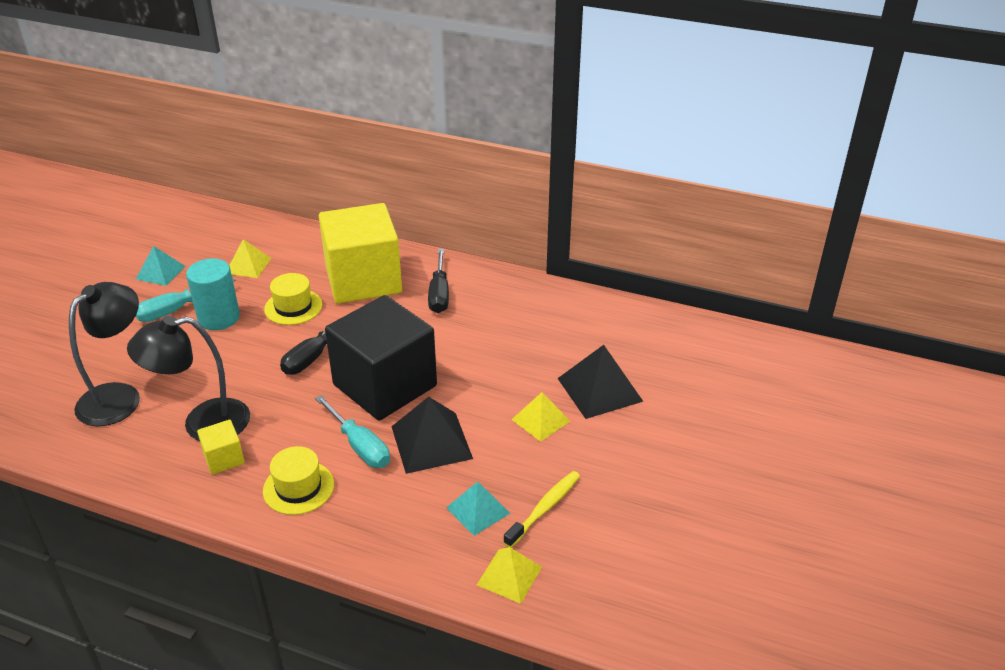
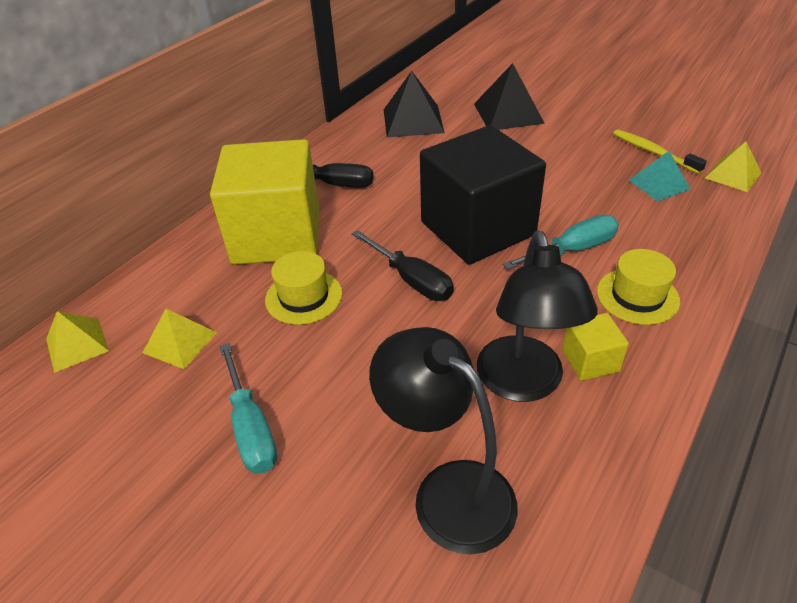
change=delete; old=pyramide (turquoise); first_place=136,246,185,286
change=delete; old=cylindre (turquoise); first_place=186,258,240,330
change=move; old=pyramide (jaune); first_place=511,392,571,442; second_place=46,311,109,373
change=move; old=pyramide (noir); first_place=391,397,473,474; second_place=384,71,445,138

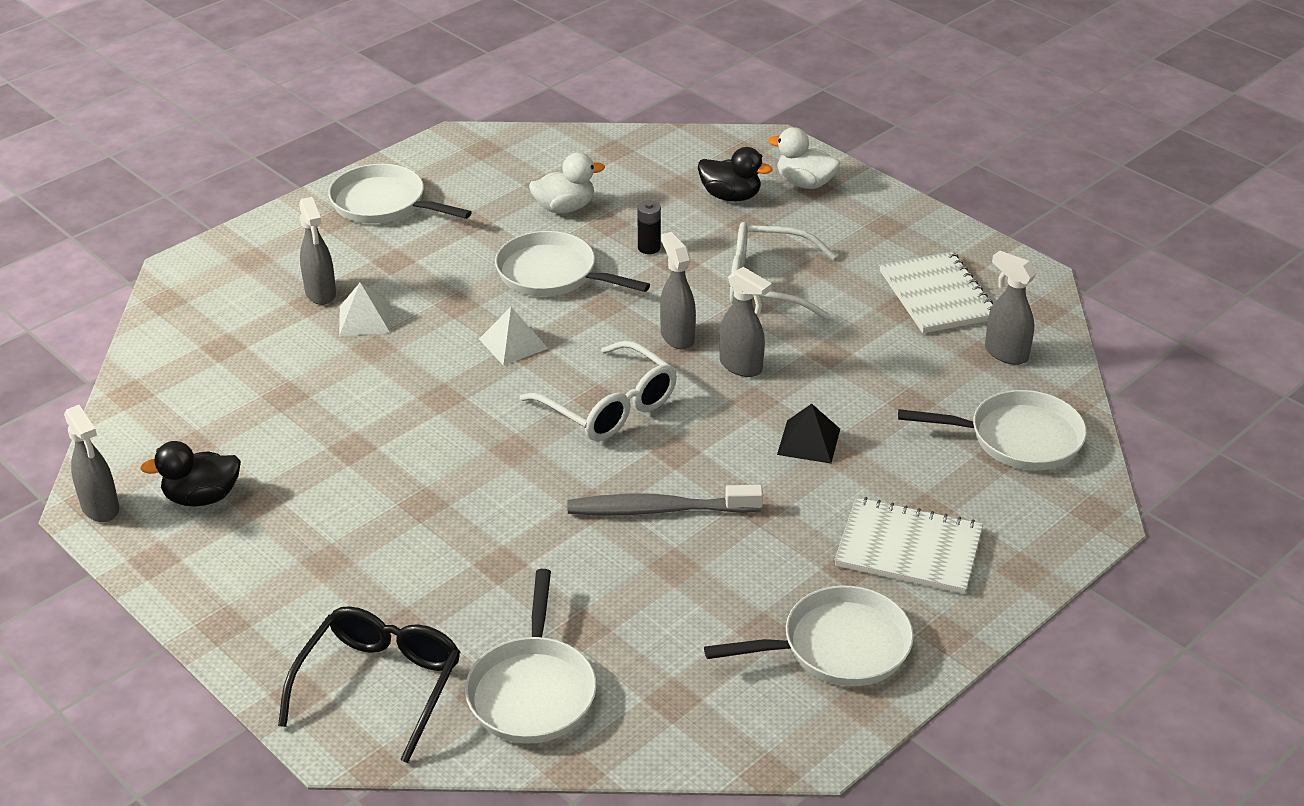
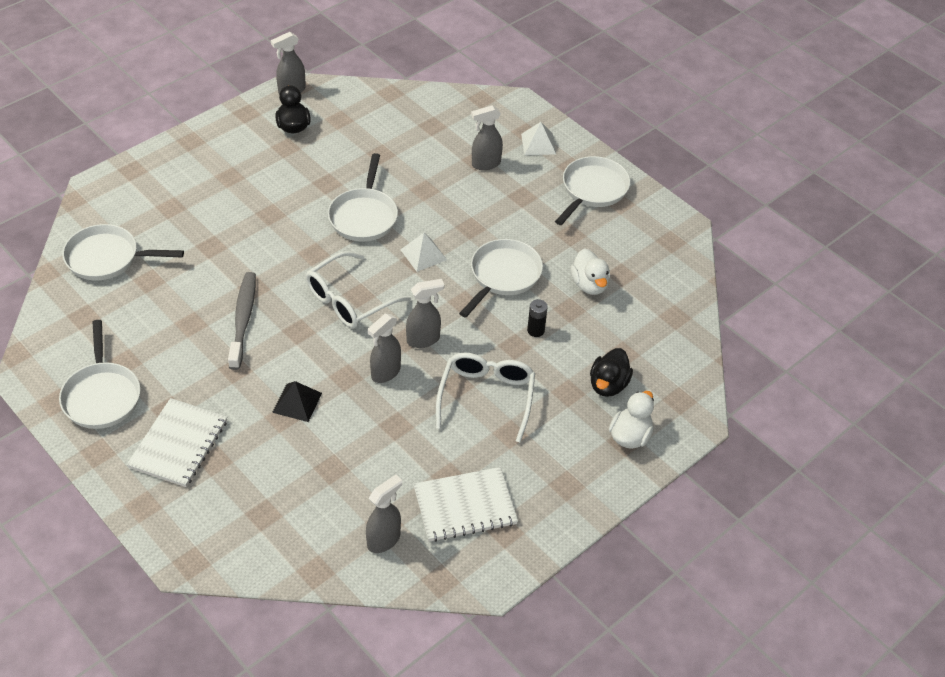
change=move; old=pyramide (blanc); first_place=339,282,390,336; second_place=521,122,556,155
change=move; old=poêle (blanc); first_place=898,390,1087,470; second_place=328,153,398,242
change=delete; old=lunettes (noir); first_place=278,606,460,763

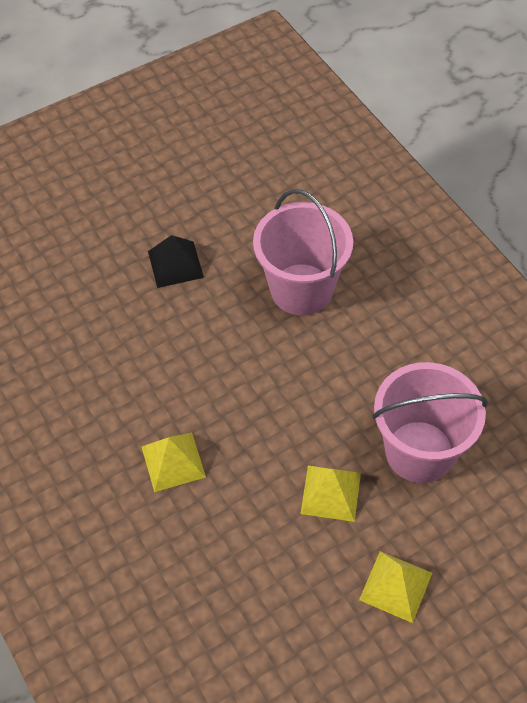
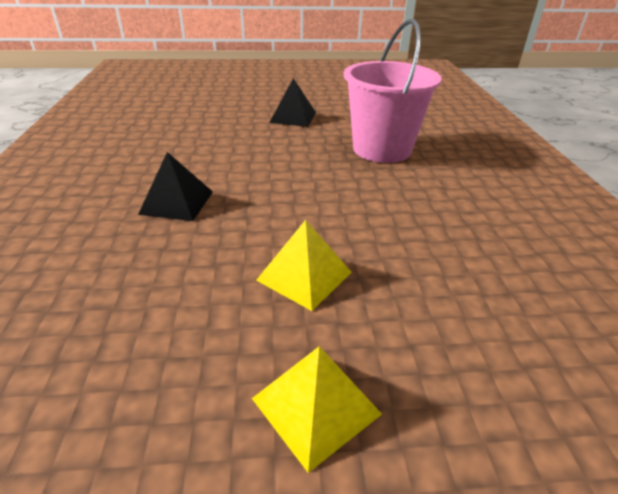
change=delete; old=seau (rose); first_place=373,362,488,483
change=recolor; old=pyramide (jaune); new=pyramide (noir); first_place=142,432,206,492; second_place=138,152,213,221

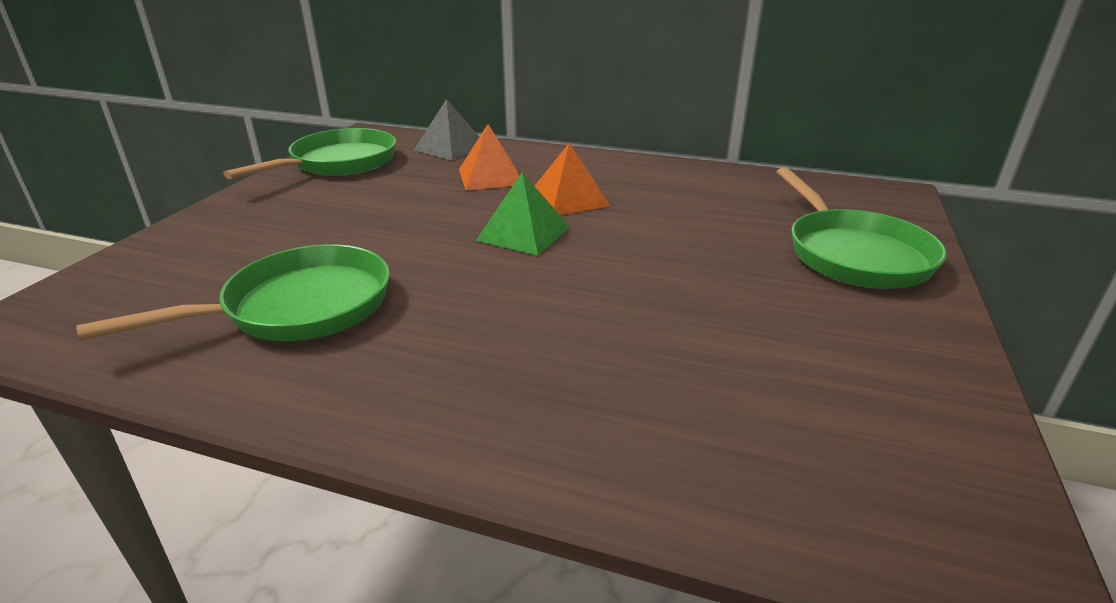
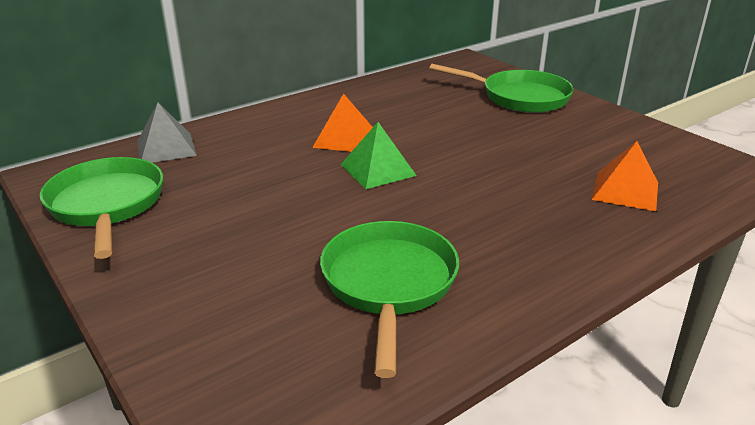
change=move; old=pyramide (orange); first_place=459,124,520,190; second_place=592,141,658,211

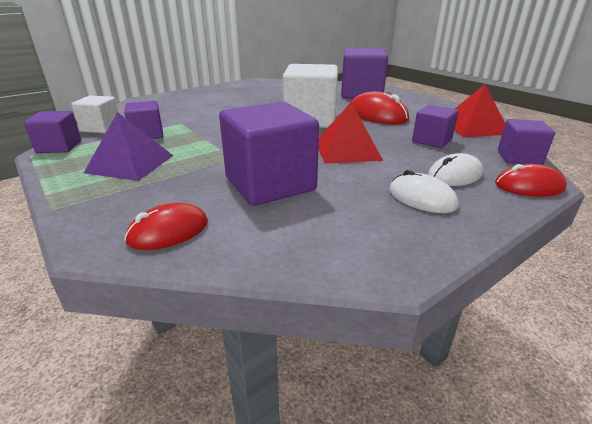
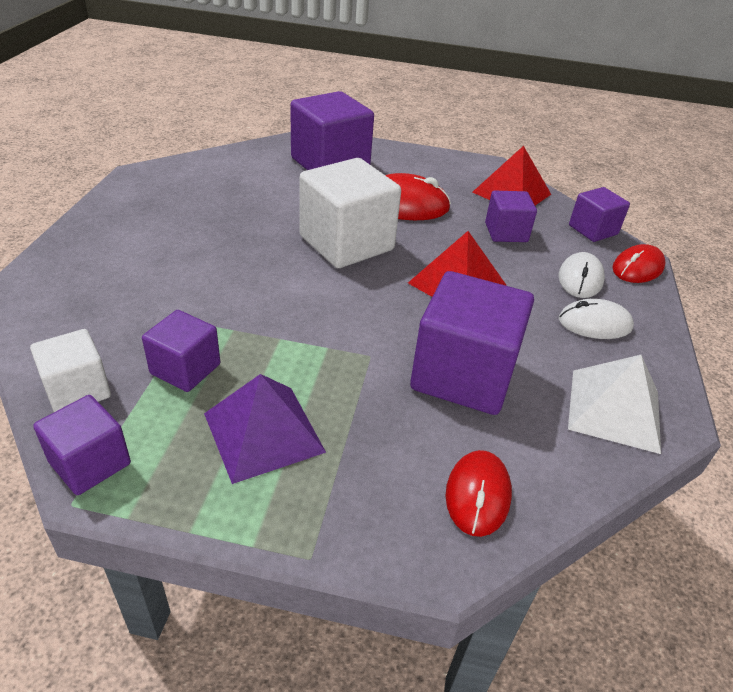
change=insert; new=pyramide (blanc); second_place=568,355,661,454

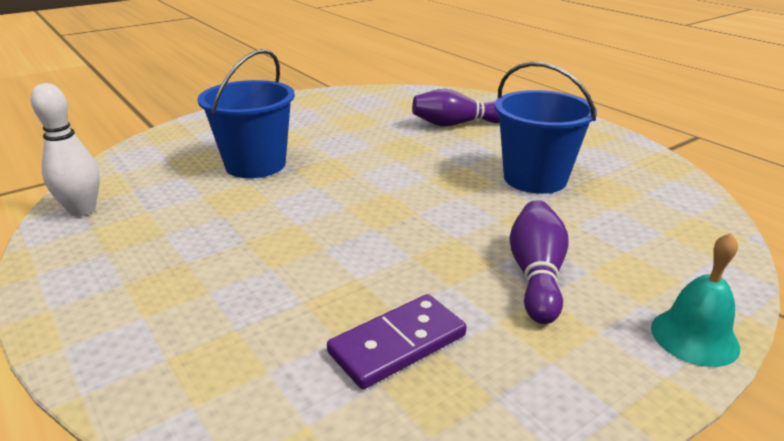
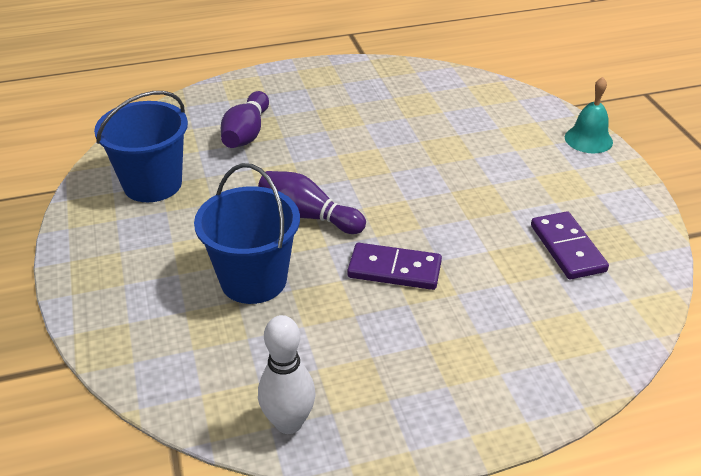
change=move; old=seau (bleu); first_place=495,62,597,194; second_place=94,91,188,202
change=move; old=quille (violet); first_place=509,200,568,324; second_place=258,171,366,234
change=insert; new=domino (violet); second_place=347,243,442,290

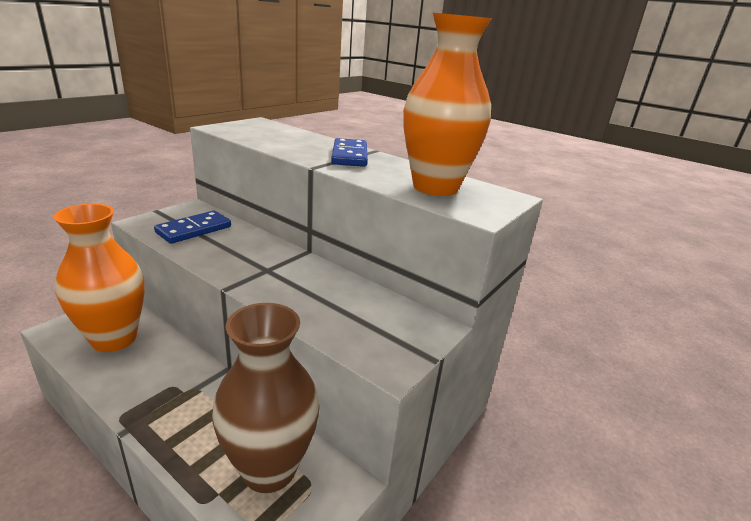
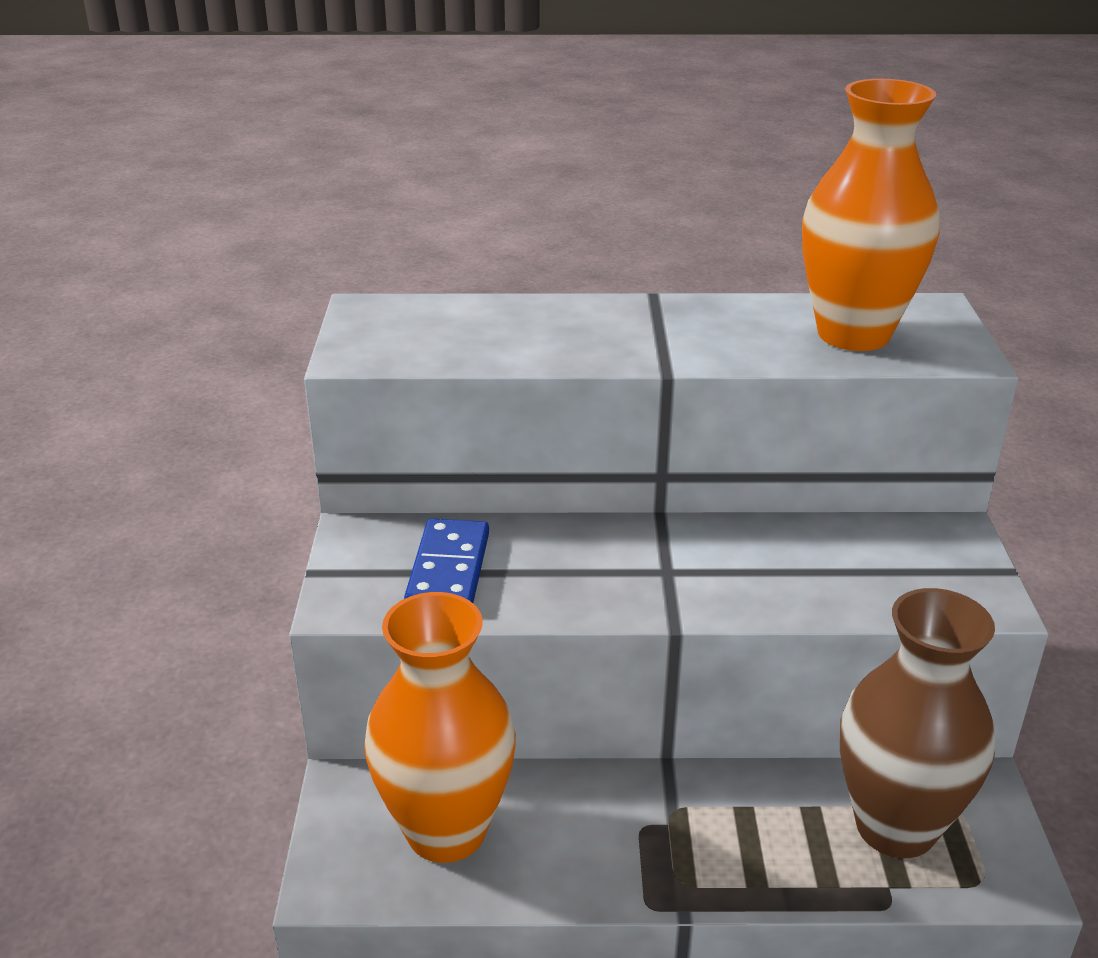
change=delete; old=domino (bleu); first_place=331,138,368,167

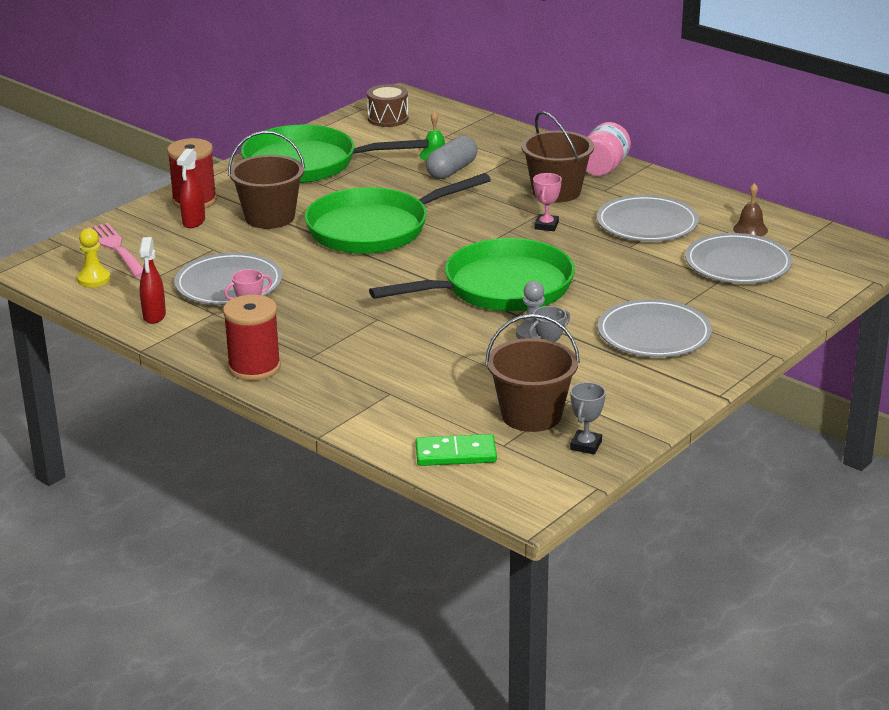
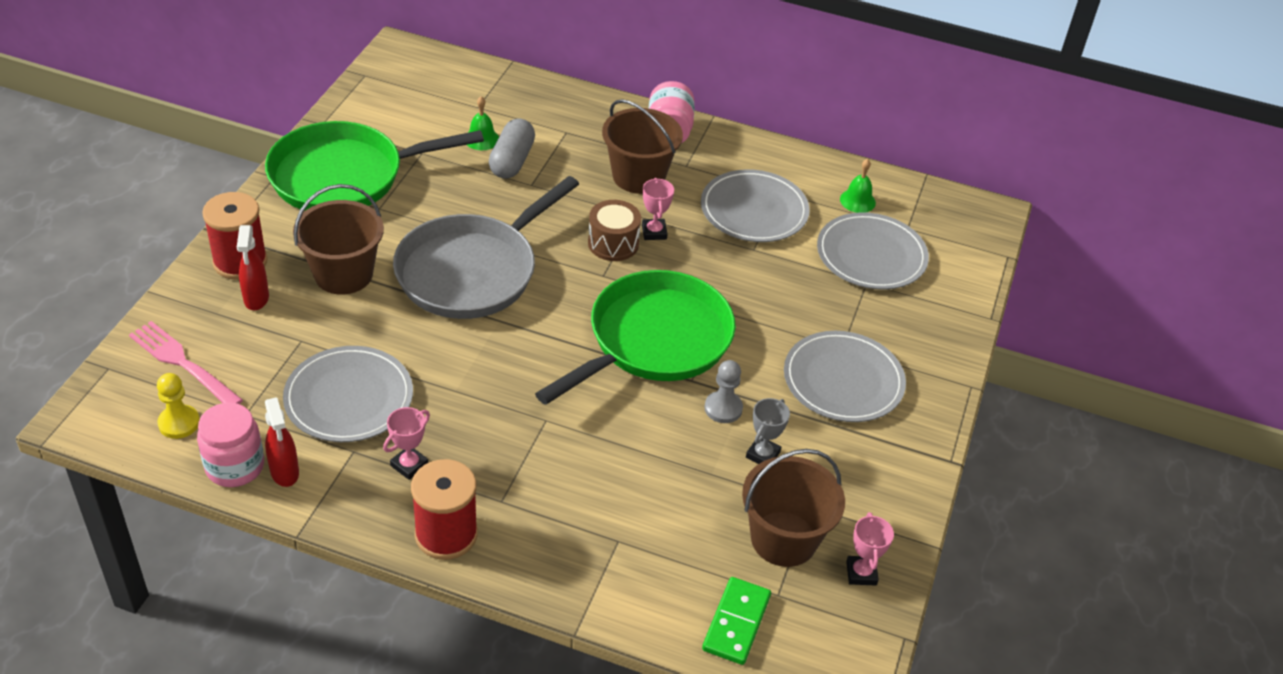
change=move; old=tambour (marron); first_place=367,84,408,127; second_place=588,200,641,261
change=recolor; old=poêle (vert); new=poêle (gris); first_place=305,173,491,254; second_place=393,176,579,319
change=recolor; old=cloche (marron); new=cloche (vert); first_place=733,183,768,236; second_place=840,159,876,213
change=recolor; old=trophée (gris); new=trophée (rose); first_place=570,382,606,454; second_place=846,512,894,586
change=rotate; old=domino (vert); first_place=416,434,497,466; second_place=702,577,771,665; degrees=-45
change=insert; new=bocal (rose); second_place=197,403,264,487

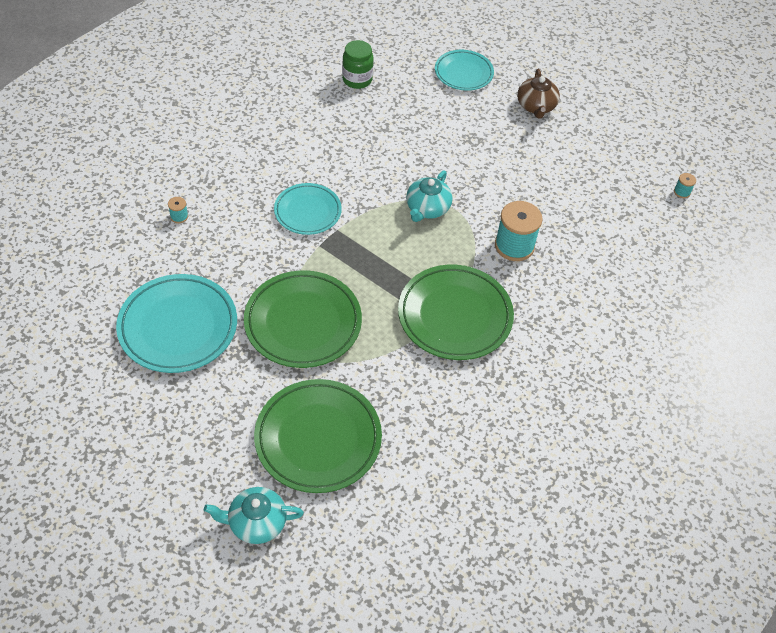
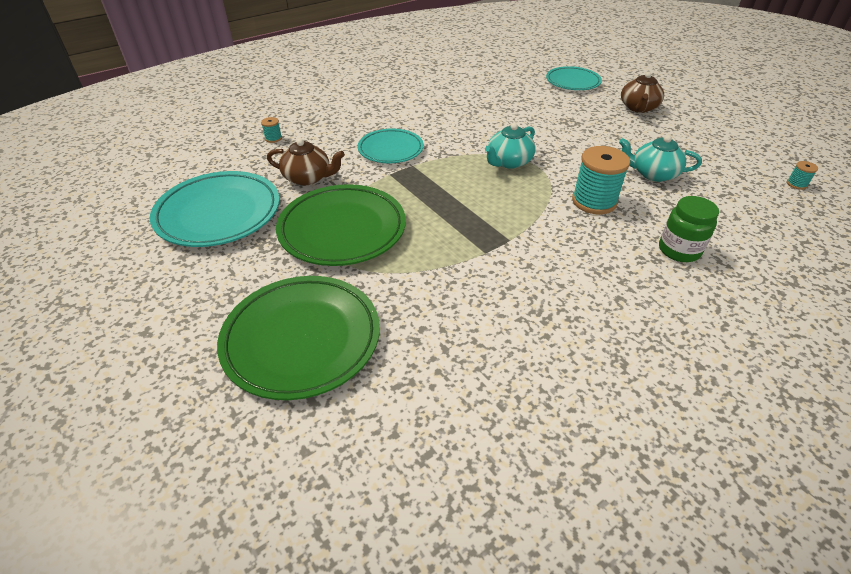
change=move; old=bocal (vert); first_place=342,40,374,89; second_place=659,196,719,262
change=delete; old=assiette (vert); first_place=398,265,514,360
change=move; old=théière (turquoise); first_place=204,487,304,544; second_place=619,135,702,182
change=insert; new=théière (marron); second_place=267,139,345,185

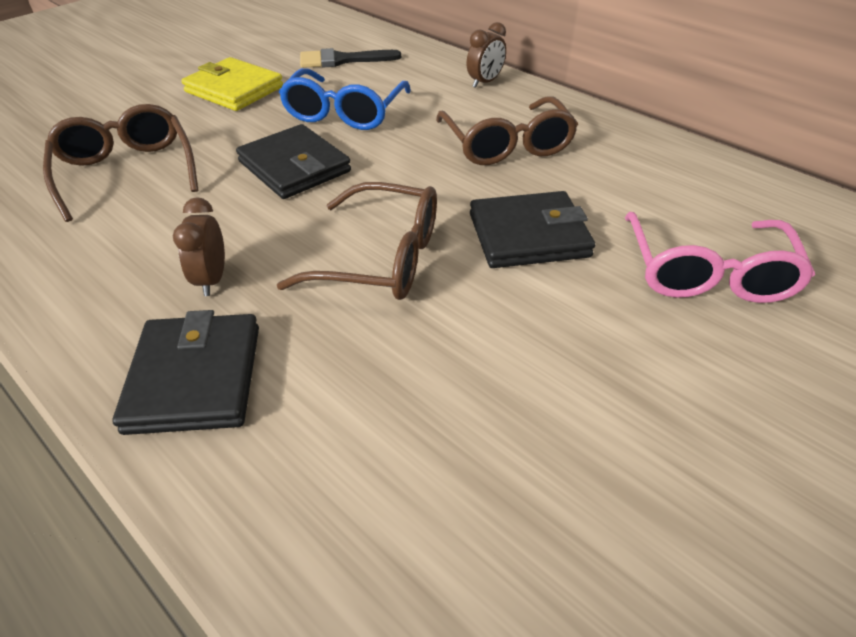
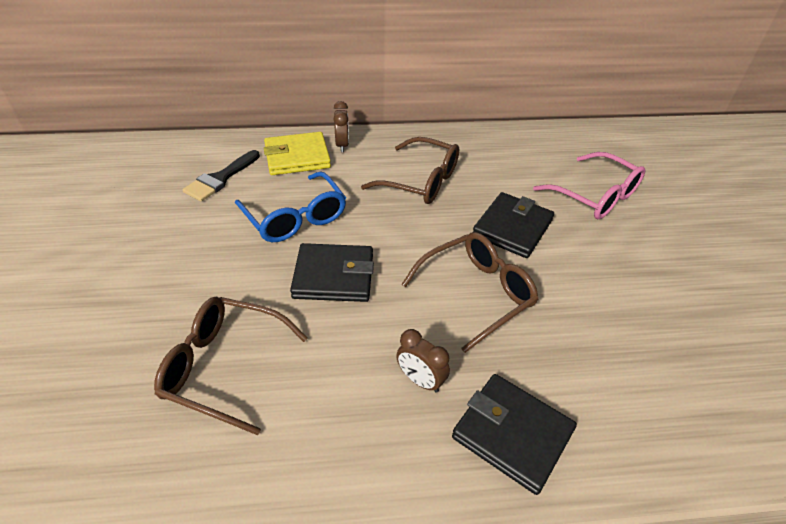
change=move; old=portefeuille (jaune); first_place=181,57,283,111; second_place=264,132,331,175

